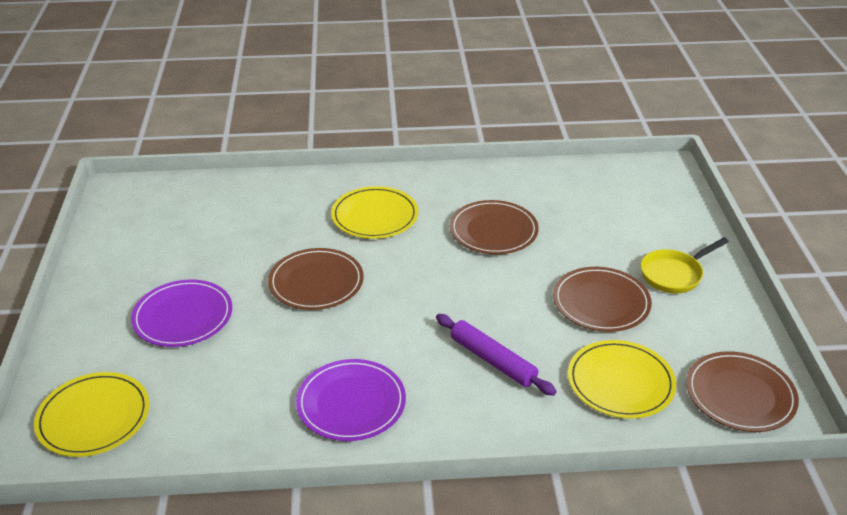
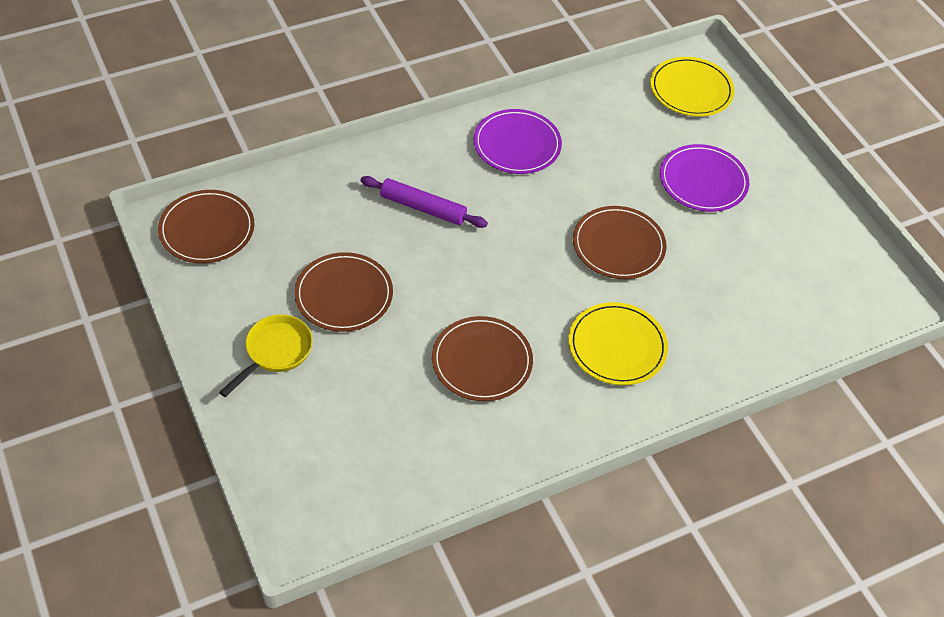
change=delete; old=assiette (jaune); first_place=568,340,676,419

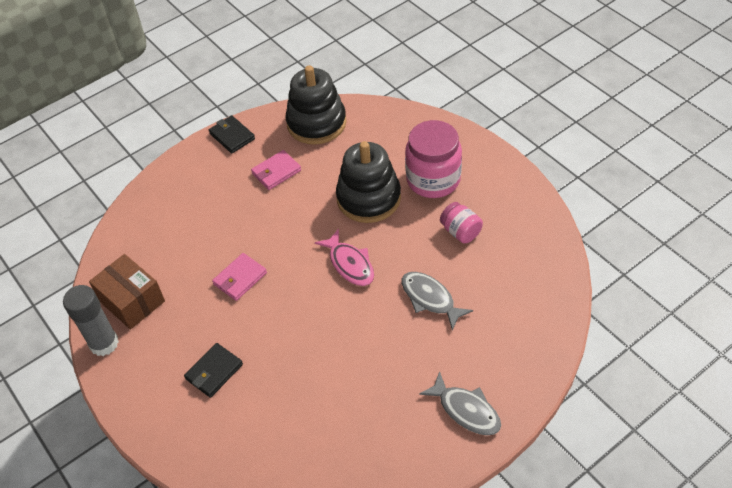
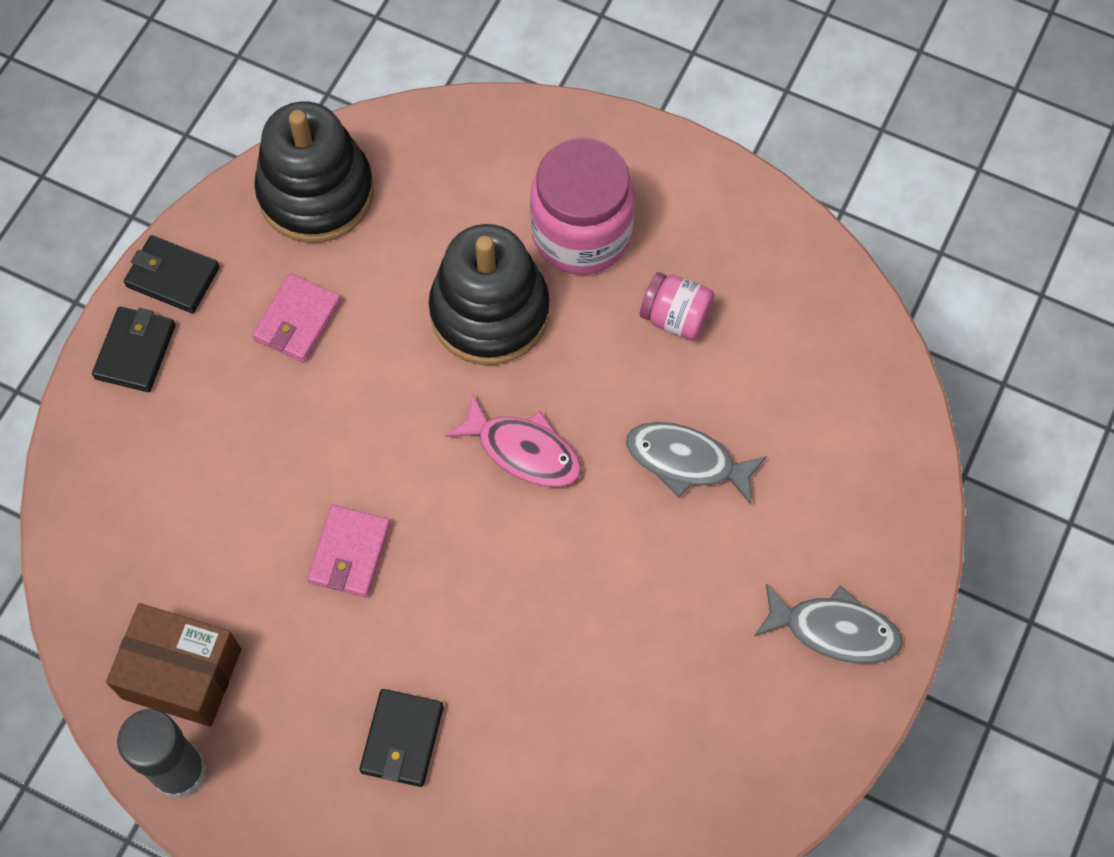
change=insert; new=portefeuille (noir); second_place=92,307,175,392

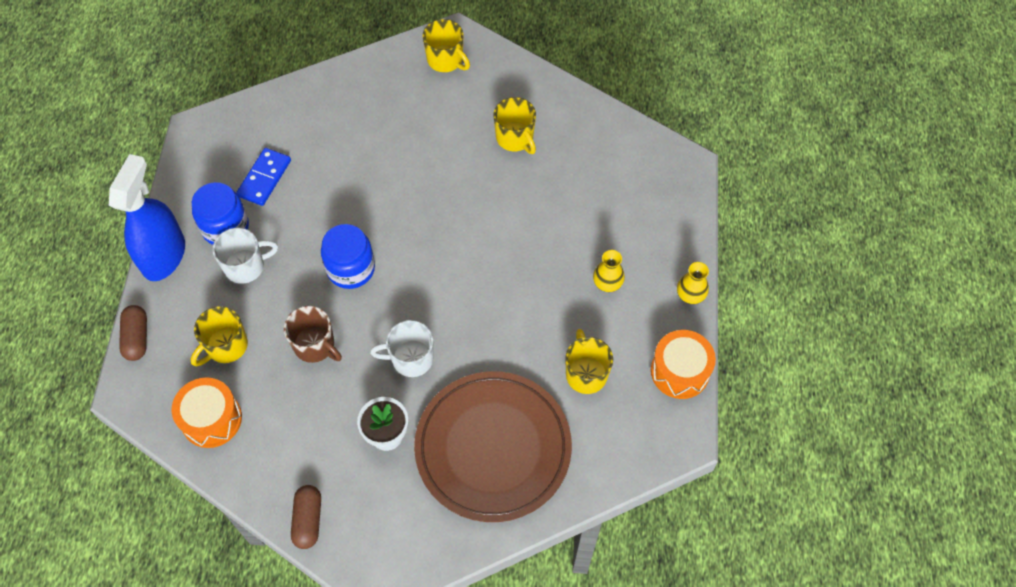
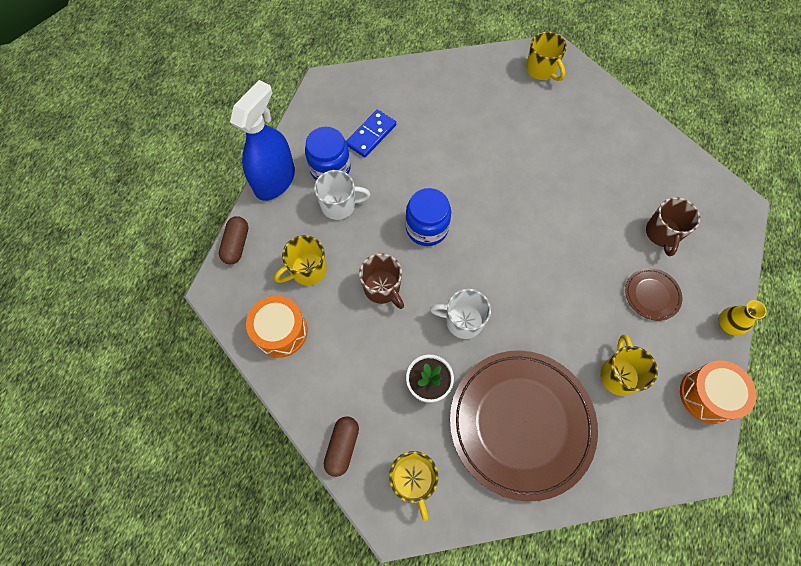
change=move; old=tasse (jaune); first_place=494,97,536,154; second_place=389,451,438,521
change=replace; old=vase (jaune); new=assiette (marron); first_place=593,250,625,292; second_place=625,268,682,321
change=insert; new=tasse (marron); second_place=646,197,700,256

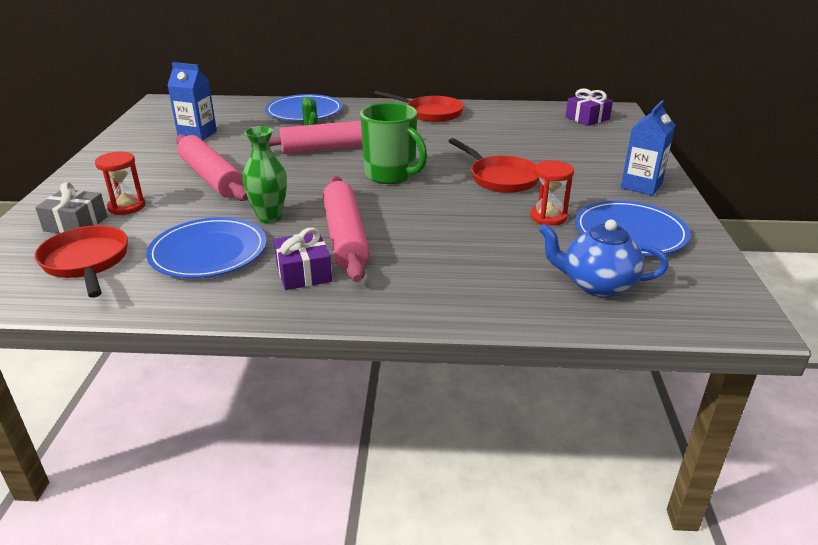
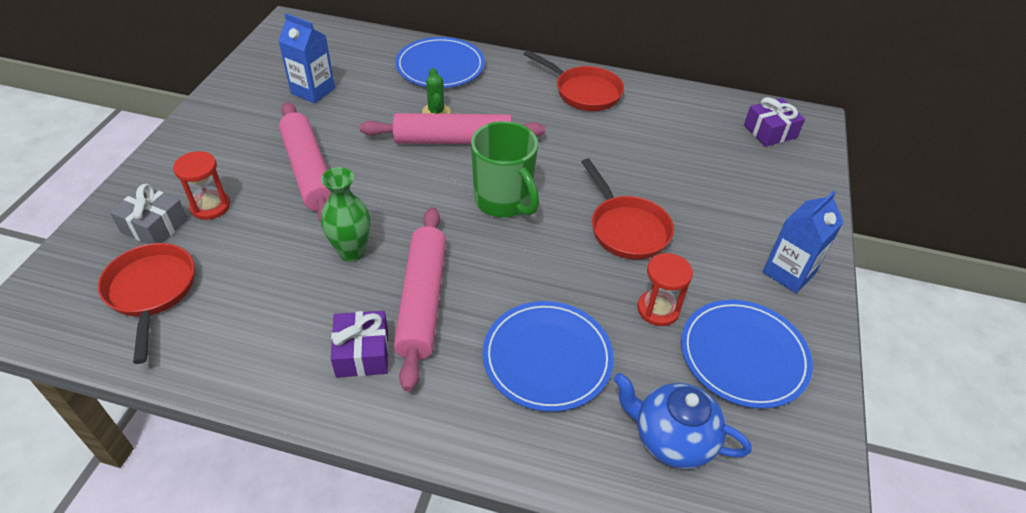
change=move; old=assiette (bleu); first_place=146,217,267,278; second_place=483,301,614,412

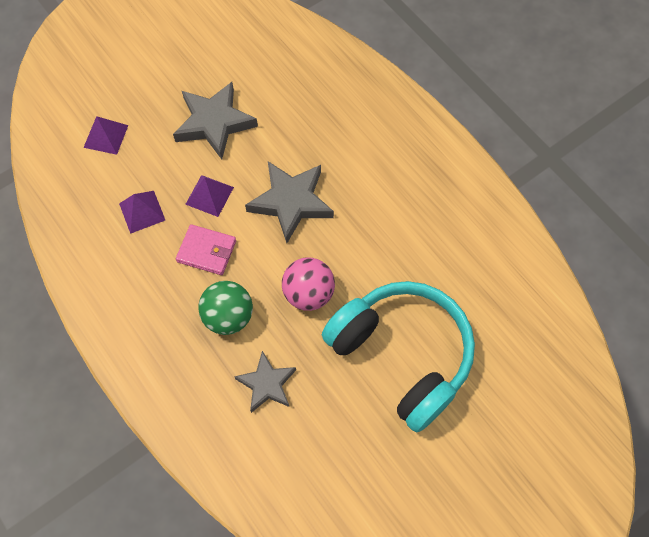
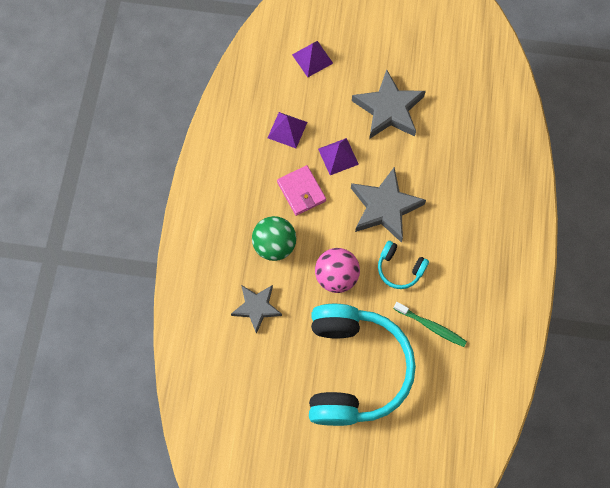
change=insert; new=casque audio (turquoise); second_place=378,241,429,289
change=insert; new=brosse à dents (vert); second_place=393,302,467,347

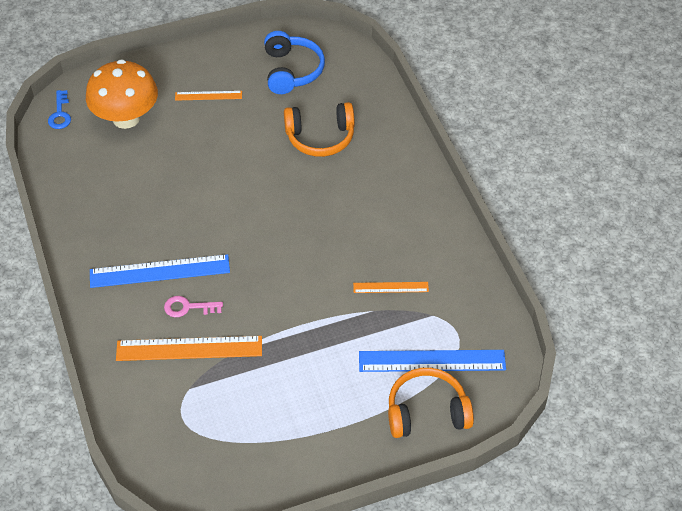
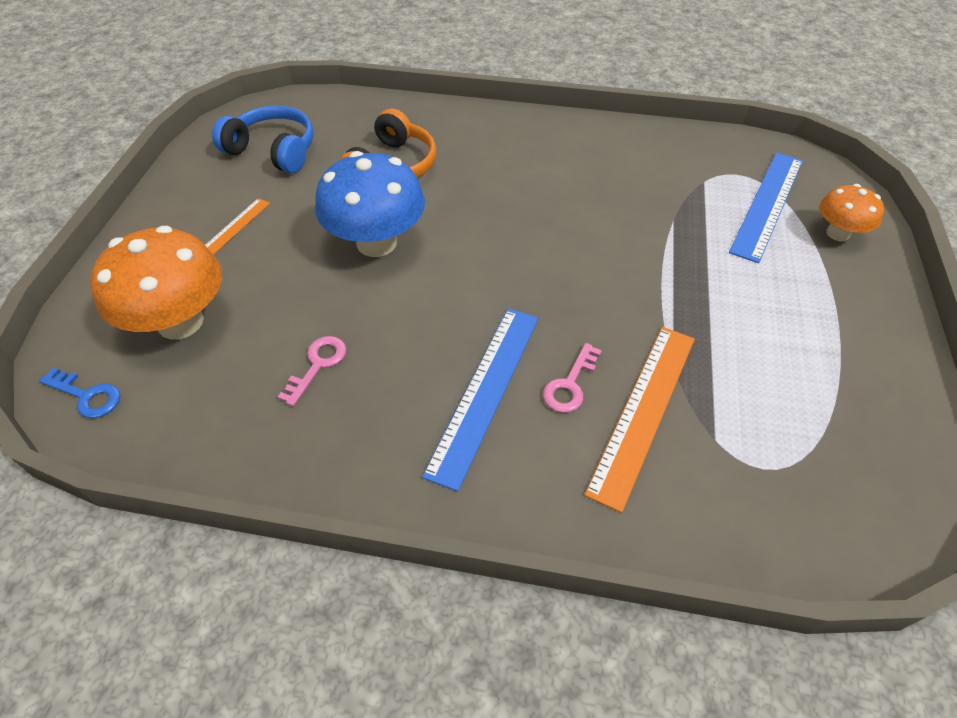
change=delete; old=règle (orange); first_place=353,282,429,293
change=replace; old=casque audio (orange); new=champignon (orange); first_place=388,368,474,438; second_place=819,184,884,241
change=insert; new=champignon (bleu); second_place=315,151,425,257
change=insert; new=clé (rose); second_place=278,336,346,406

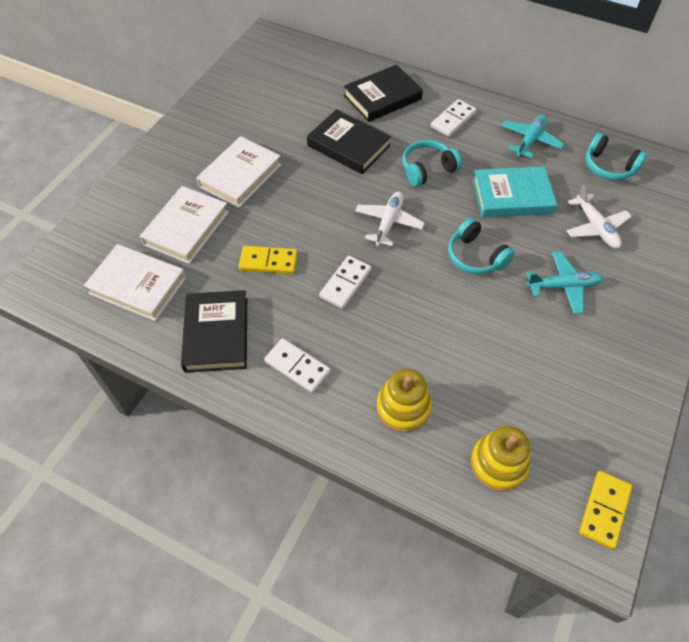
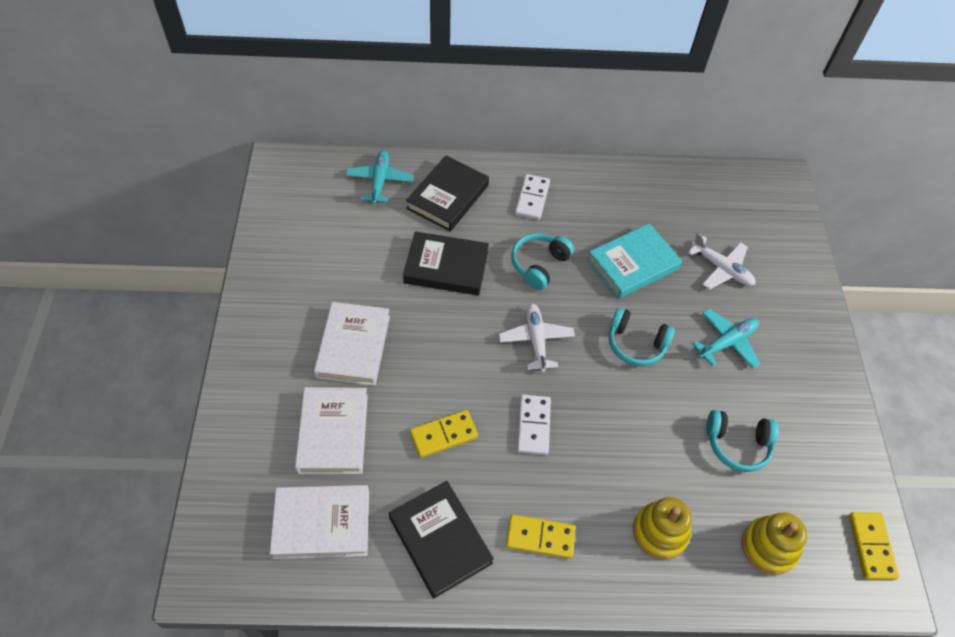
change=move; old=avion (turquoise); first_place=501,114,564,158; second_place=345,150,414,204
change=move; old=casque audio (turquoise); first_place=586,133,647,181; second_place=706,410,779,472
change=recolor; old=domino (blanc); new=domino (jaune); first_place=264,338,331,393; second_place=506,515,576,559

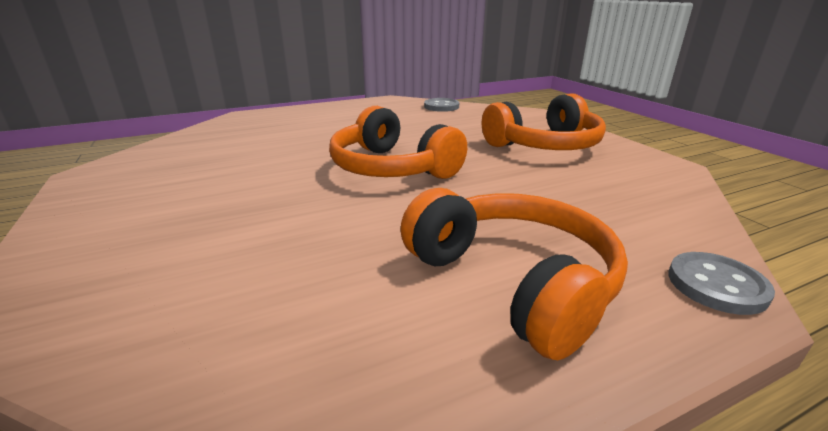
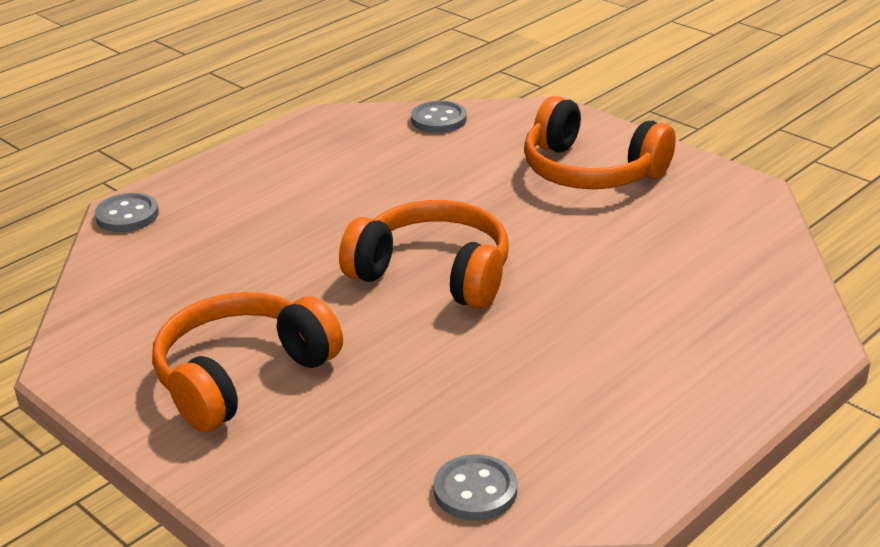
change=move; old=casque audio (orange); first_place=400,188,628,360; second_place=524,96,676,189
change=insert; new=bouton (gris); second_place=411,101,467,133

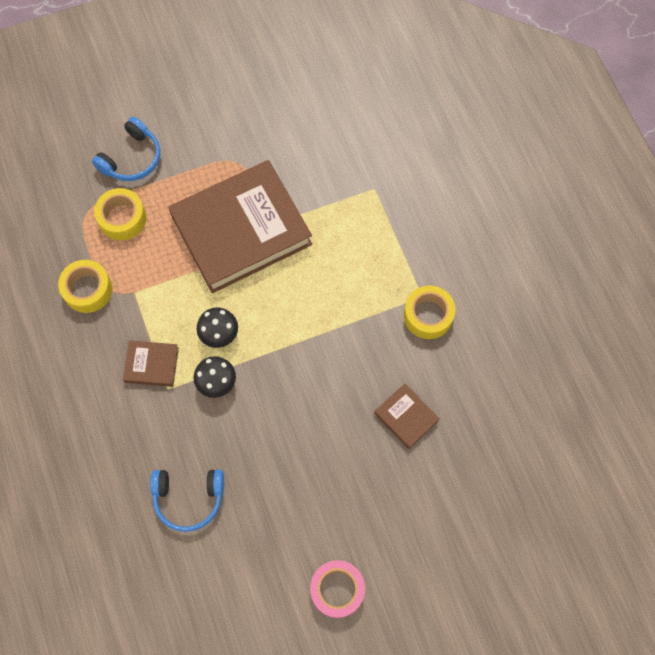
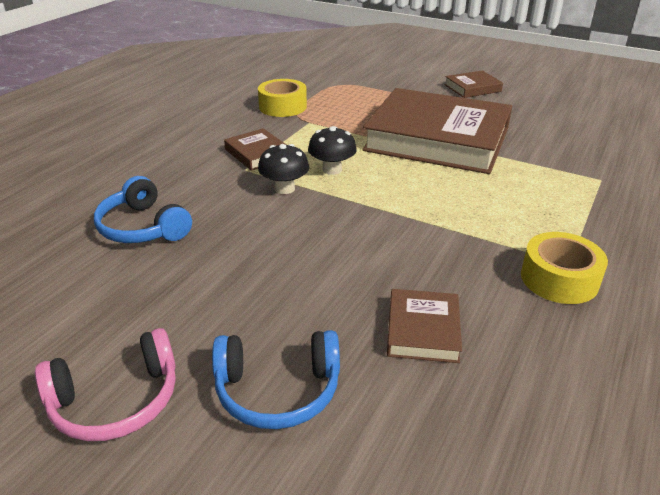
change=move; old=casque audio (bleu); first_place=92,117,160,181; second_place=212,330,340,429
change=delete; old=ruban adhésif (jaune); first_place=94,188,146,240
change=replace; old=ruban adhésif (rose); new=casque audio (rose); first_place=310,560,365,618; second_place=35,328,176,441
change=insert; new=livre (marron); second_place=445,71,503,98

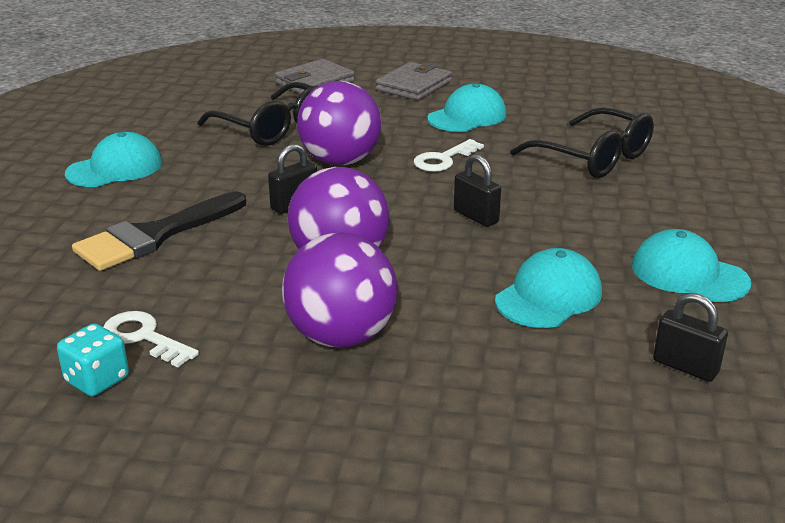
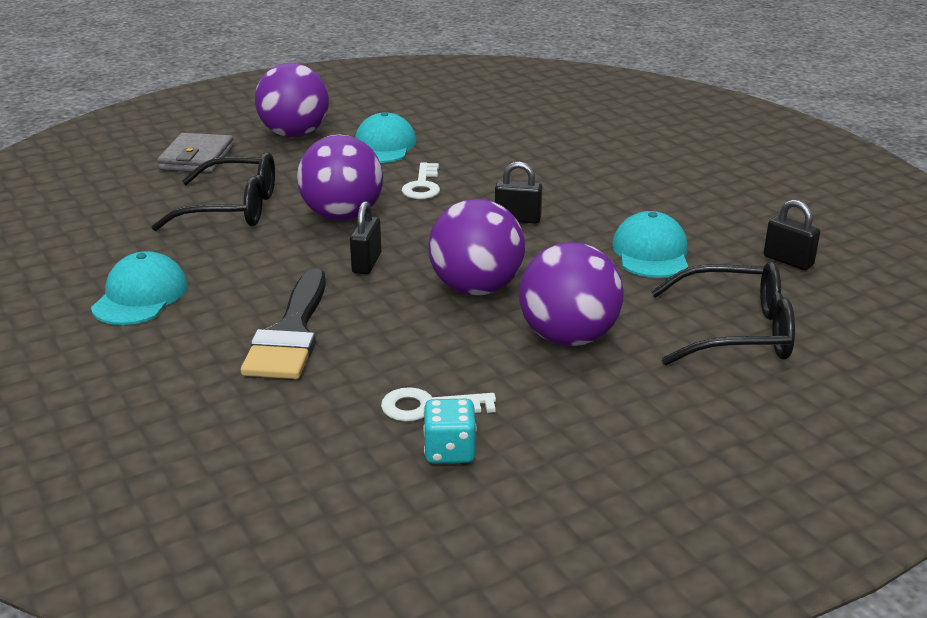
change=replace; old=portefeuille (gris); new=balle (violet); first_place=375,62,452,100; second_place=255,63,329,137
change=move; old=lunettes (noir); first_place=510,107,654,178; second_place=651,261,795,365
change=delete; old=casquette (turquoise); first_place=632,229,751,302
change=rotate; old=cadenas (noir); first_place=653,293,728,382; second_place=764,200,820,270; degrees=45

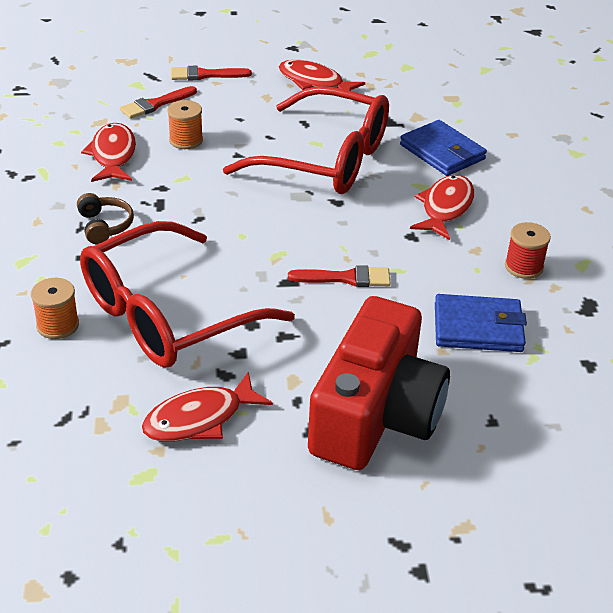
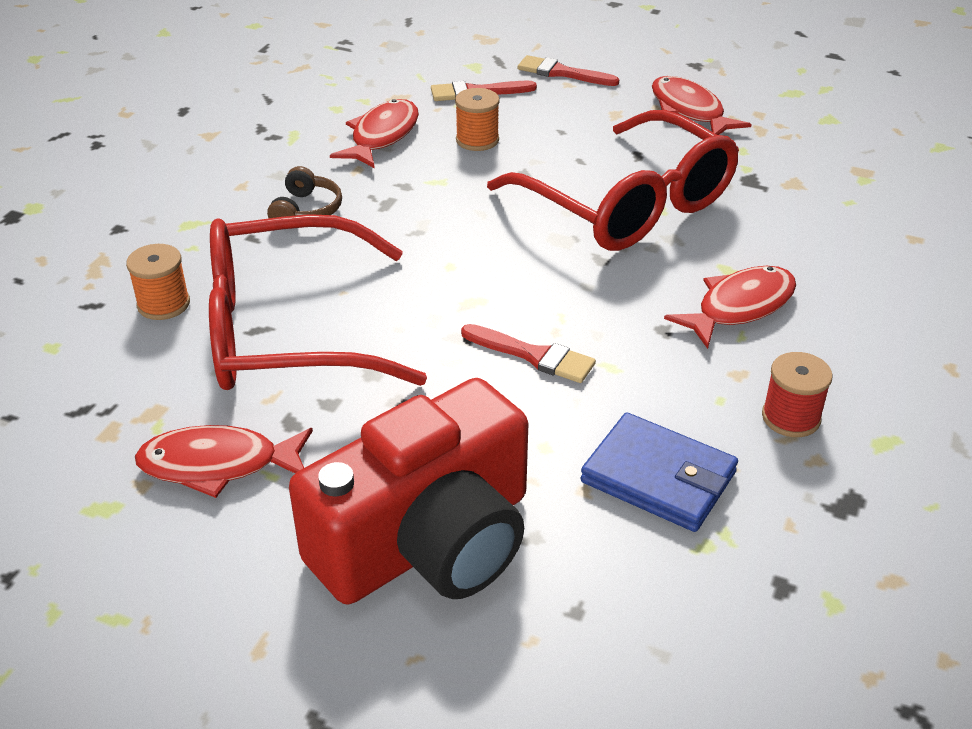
change=delete; old=portefeuille (bleu); first_place=400,120,487,176

